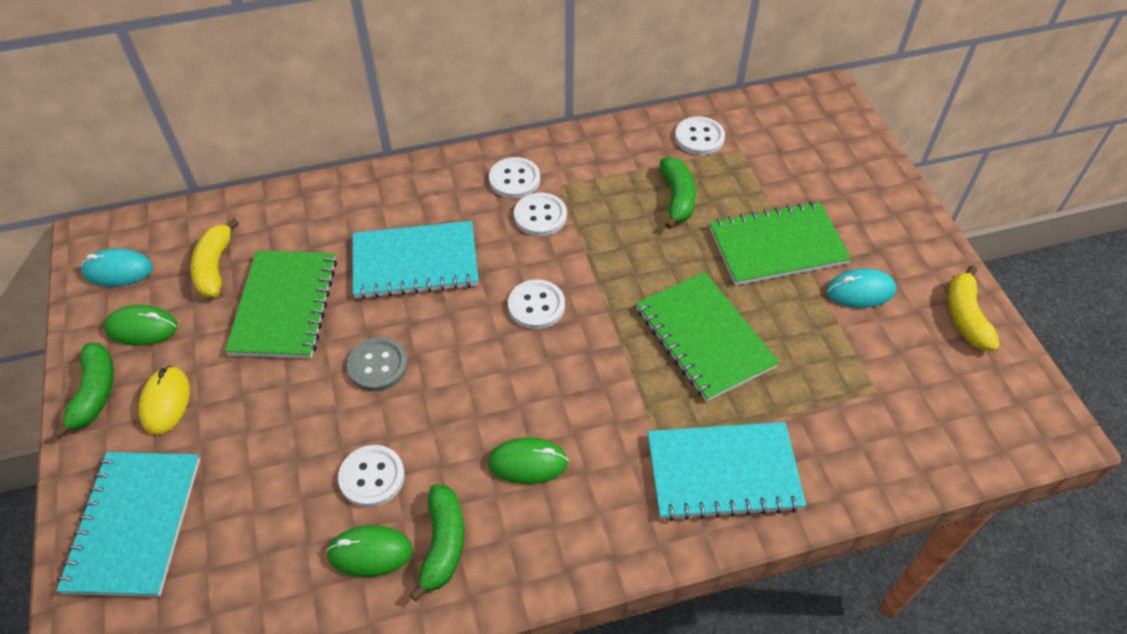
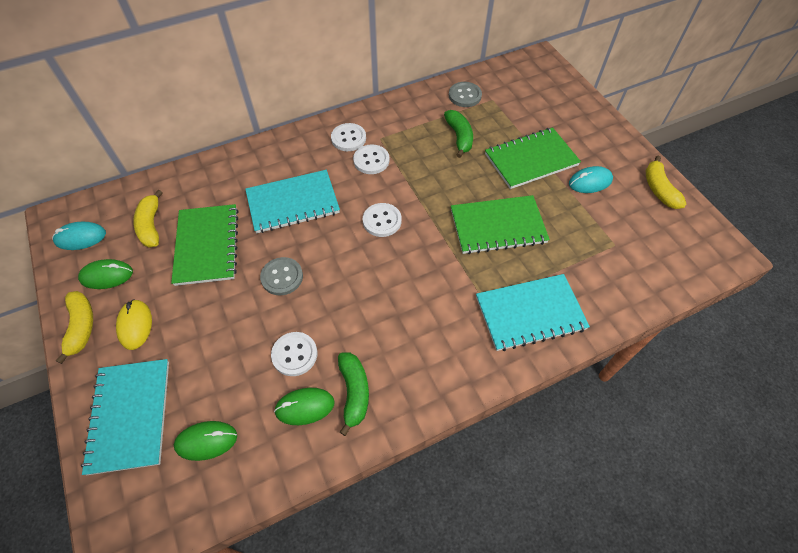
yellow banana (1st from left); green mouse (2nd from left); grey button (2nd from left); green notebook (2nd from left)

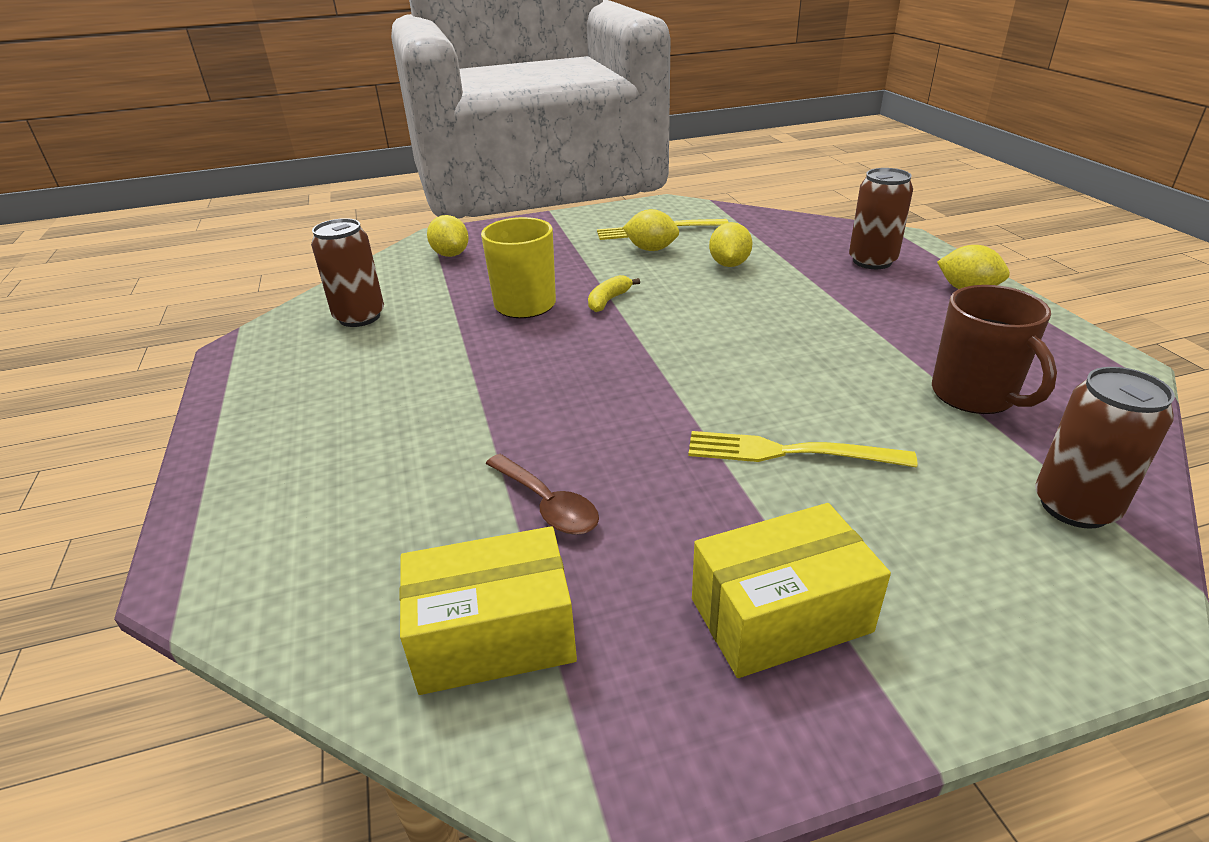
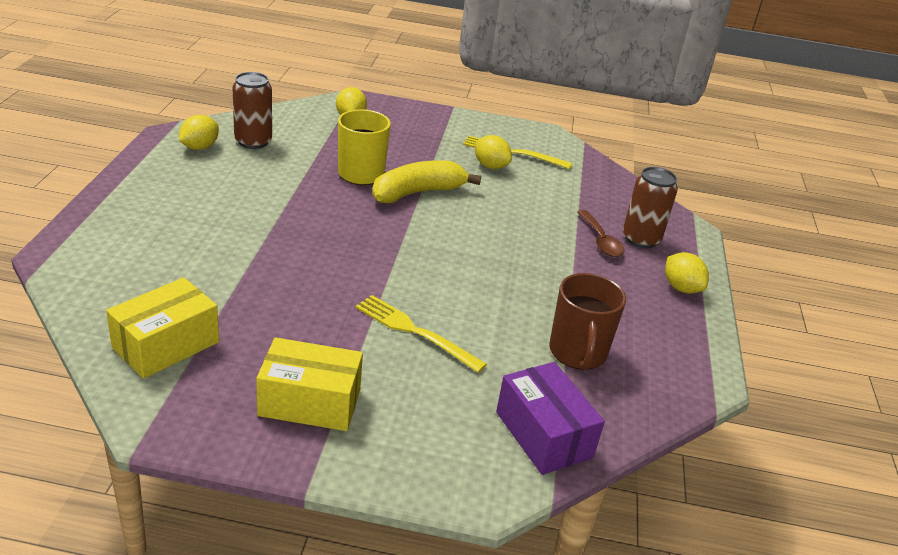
yellow box (1st from left); yellow lemon (1st from left); yellow banana; purple box; brown spoon

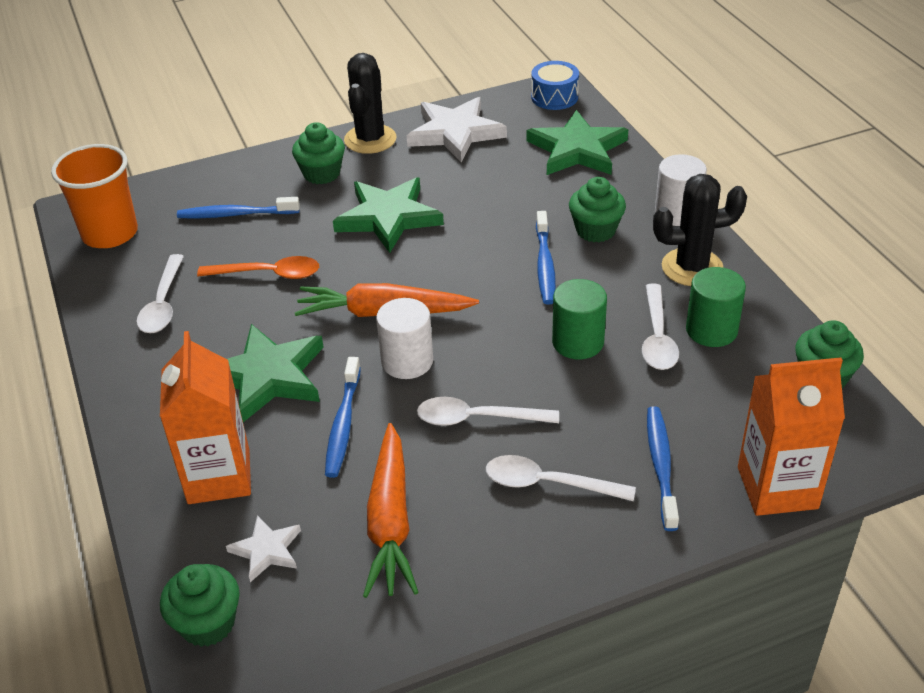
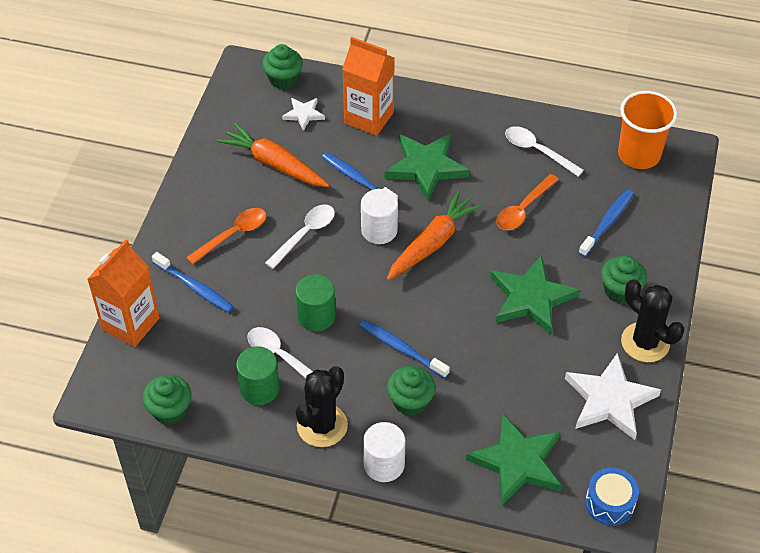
orange spoon (1st from left)

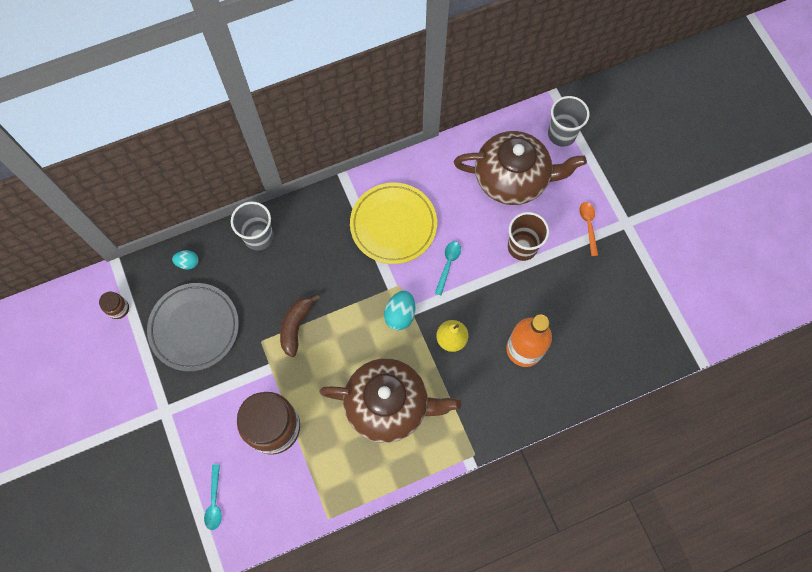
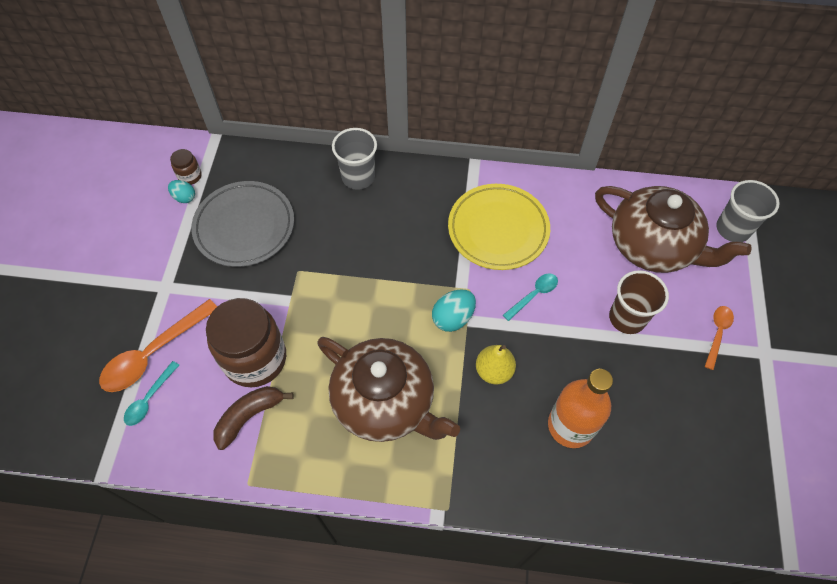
orange spoon (1st from left); turquoise egg (1st from left); brown banana

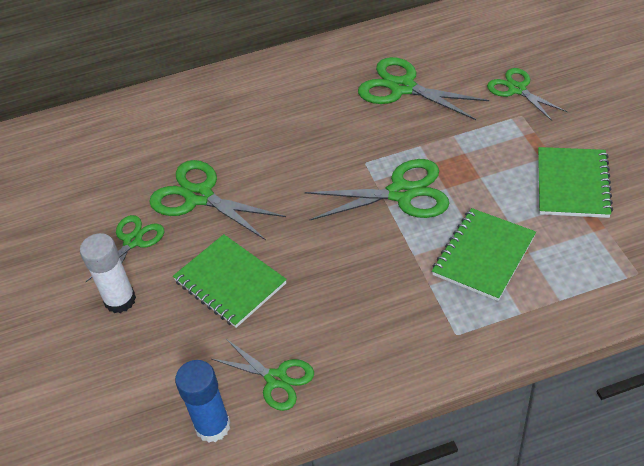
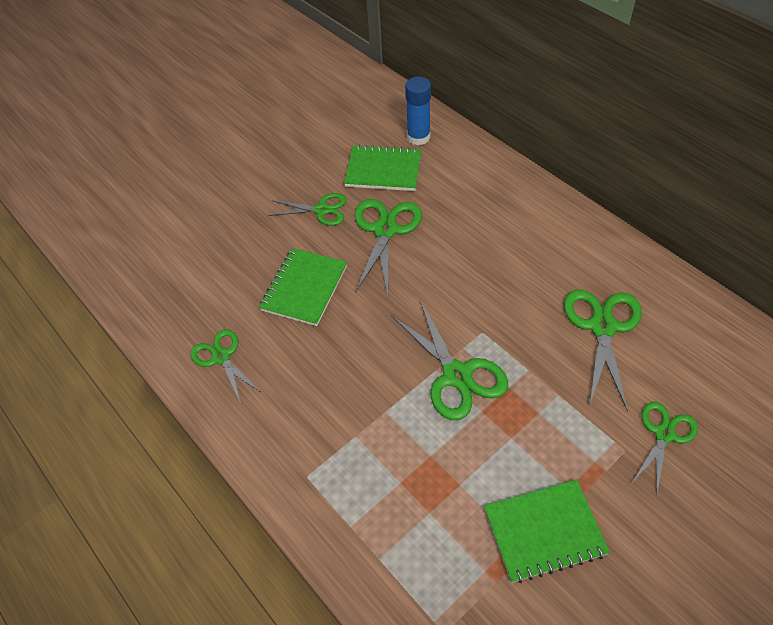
green scissors (1st from left); green notebook (2nd from left); blue glue stick; white glue stick

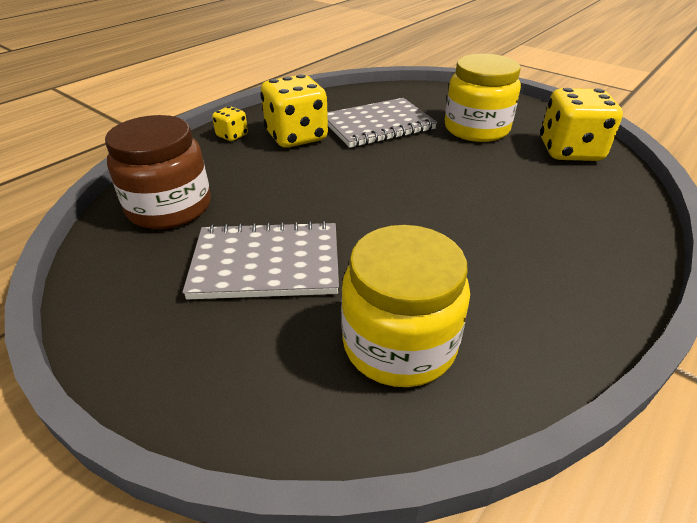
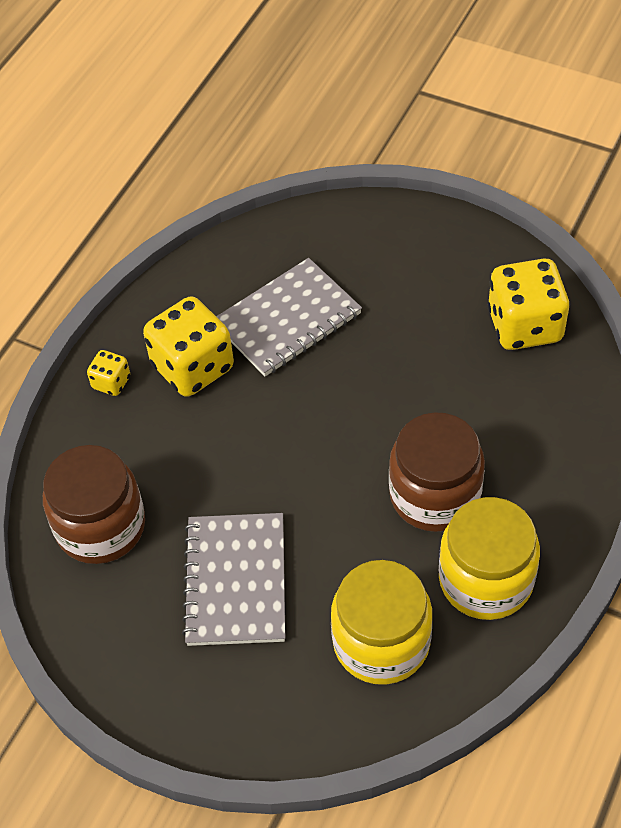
grey notebook (1st from left); brown jar (2nd from left); yellow jar (2nd from left)

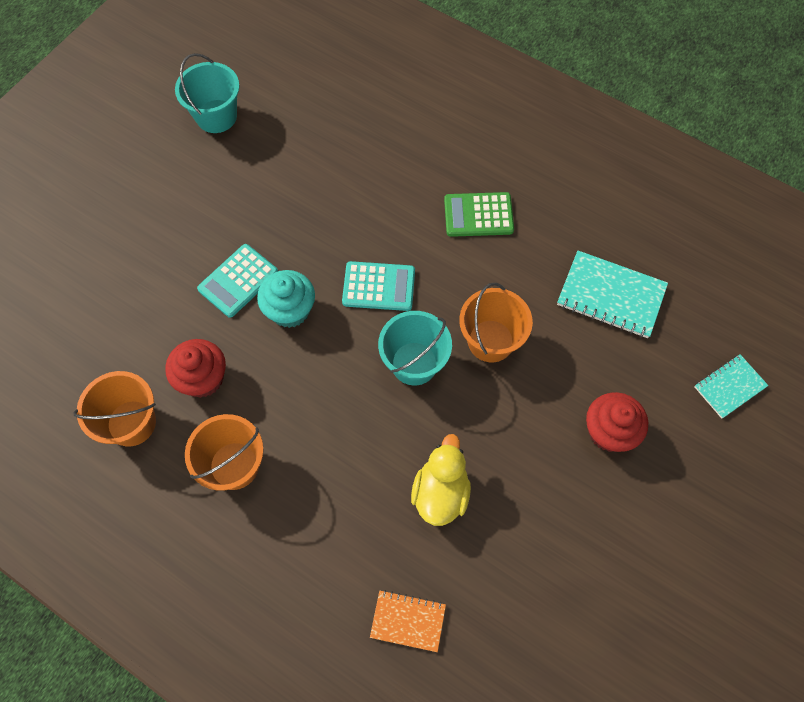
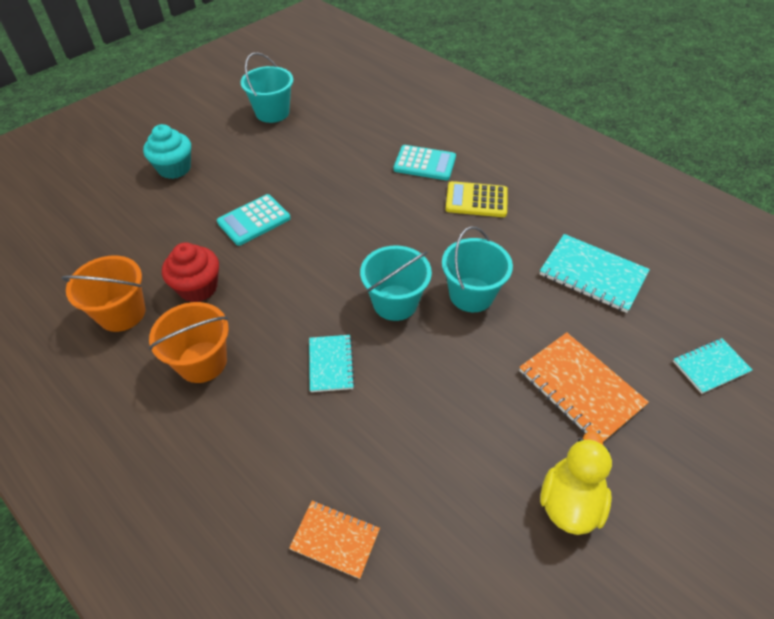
turquoise cupcake; turquoise notebook (1st from left); turquoise calculator (2nd from left); turquoise bucket (3rd from left); yellow calculator; orange notebook (2nd from left); yellow duck

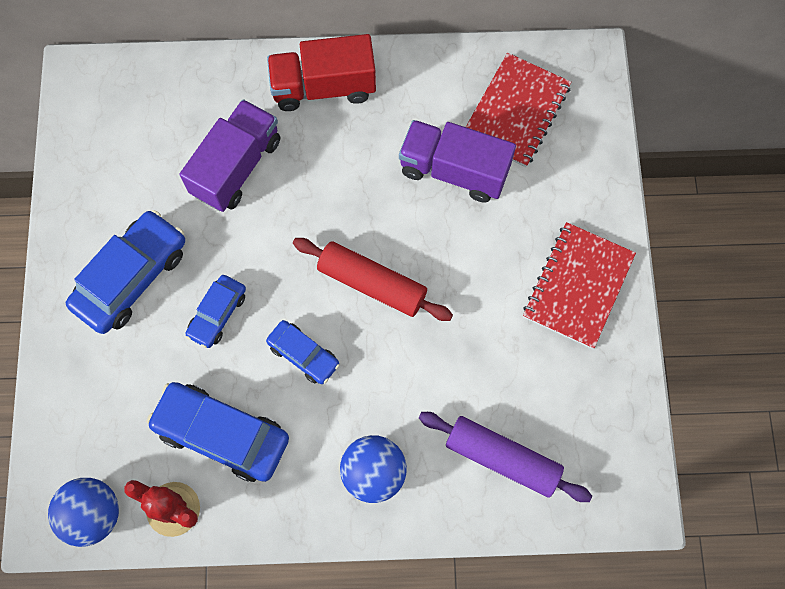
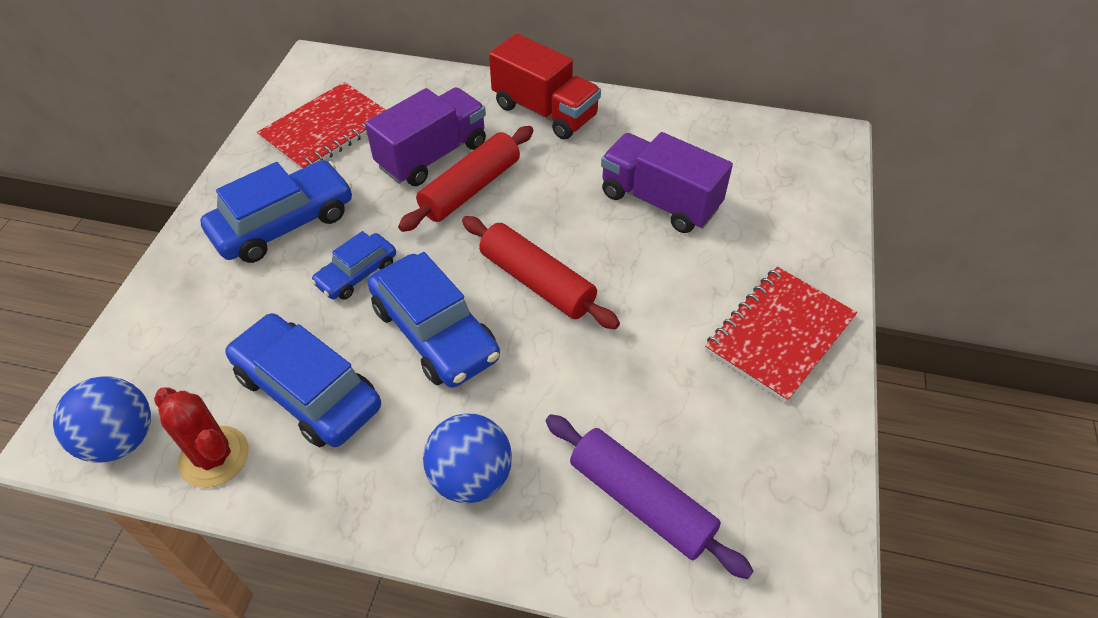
red notebook (1st from left); blue car (4th from left); red rolling pin (1st from left); red truck

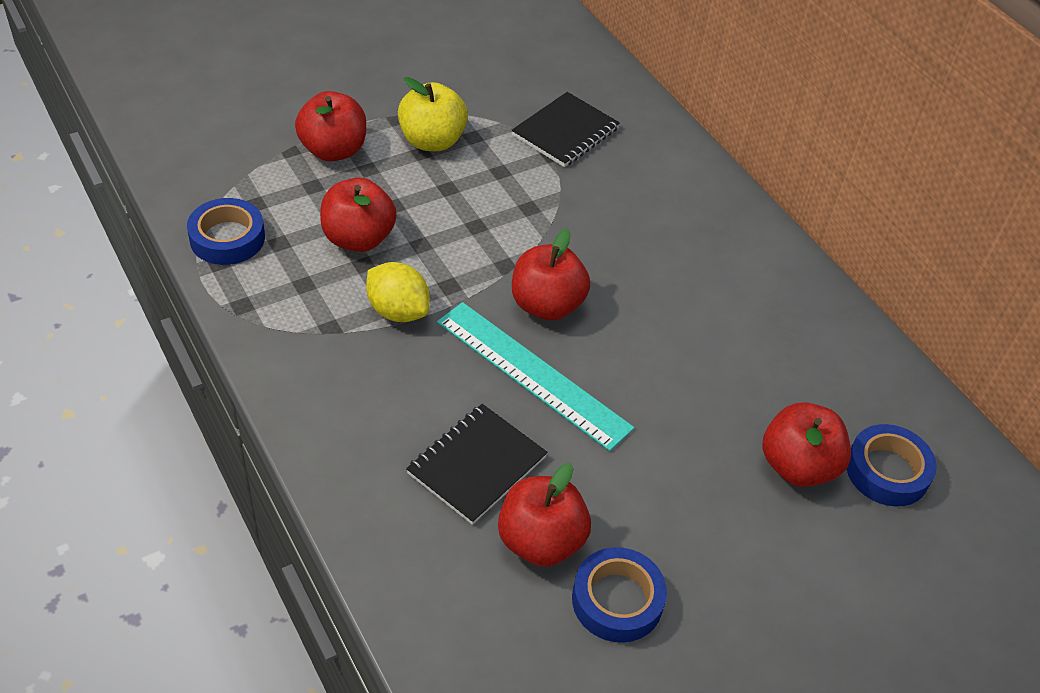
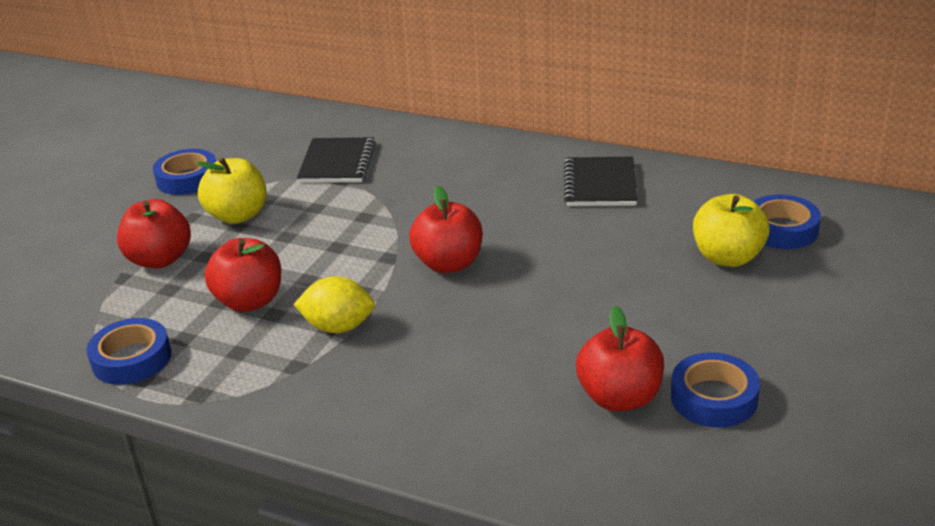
blue tape (2nd from left); black notebook (2nd from left); yellow apple (2nd from left); turquoise ruler

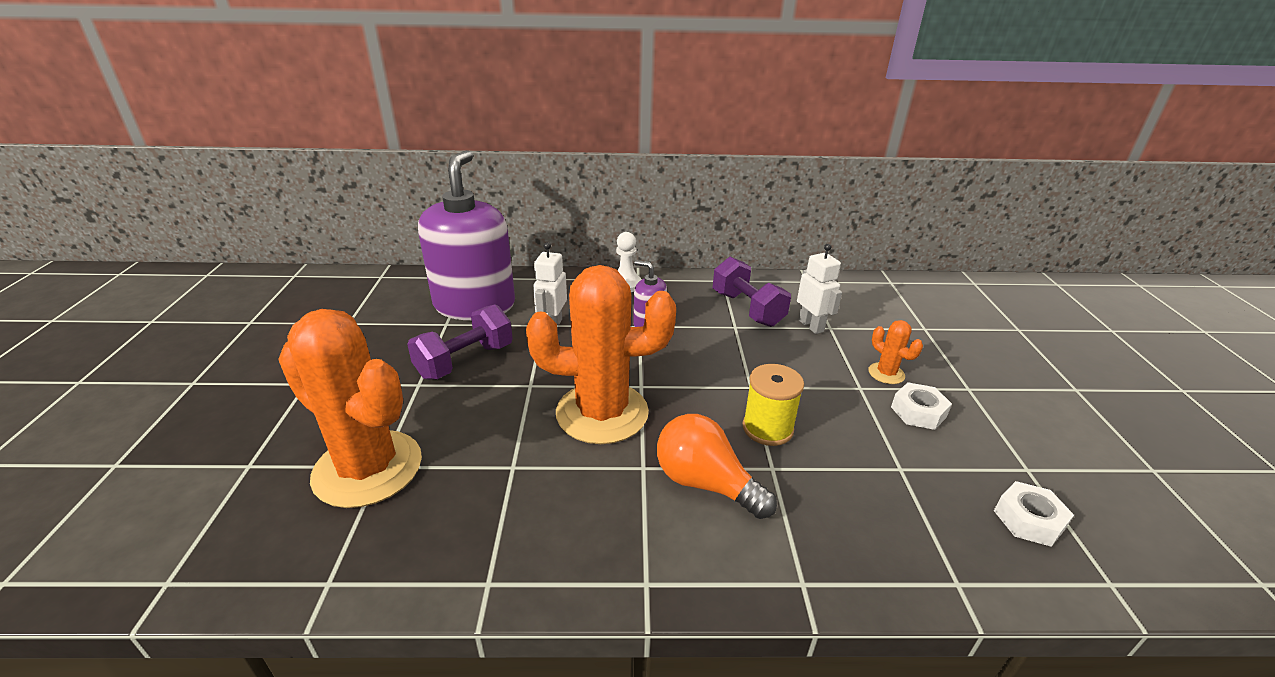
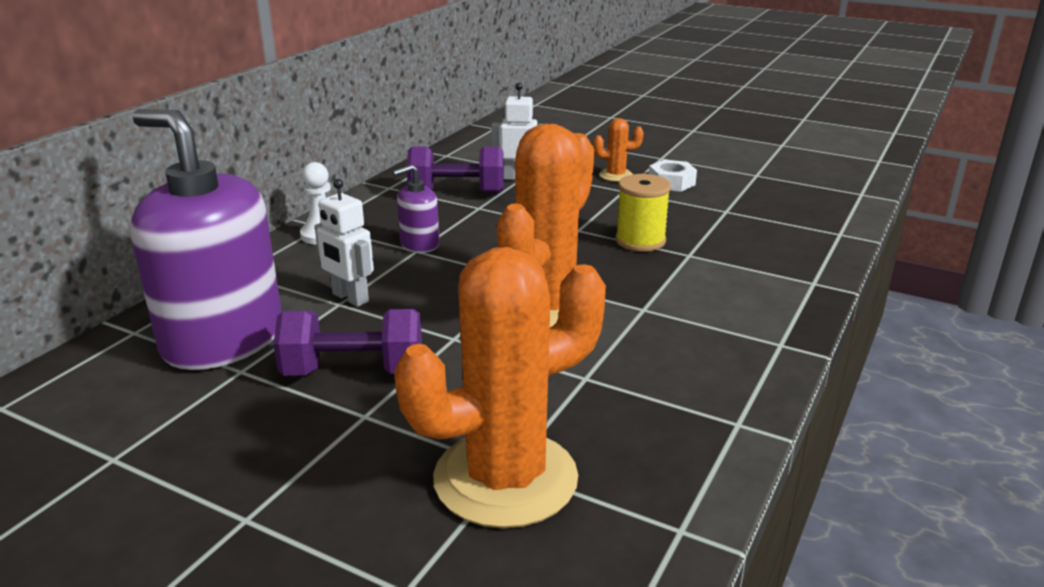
purple dumbbell (1st from left); orange light bulb; white nut (2nd from left in the first image)

